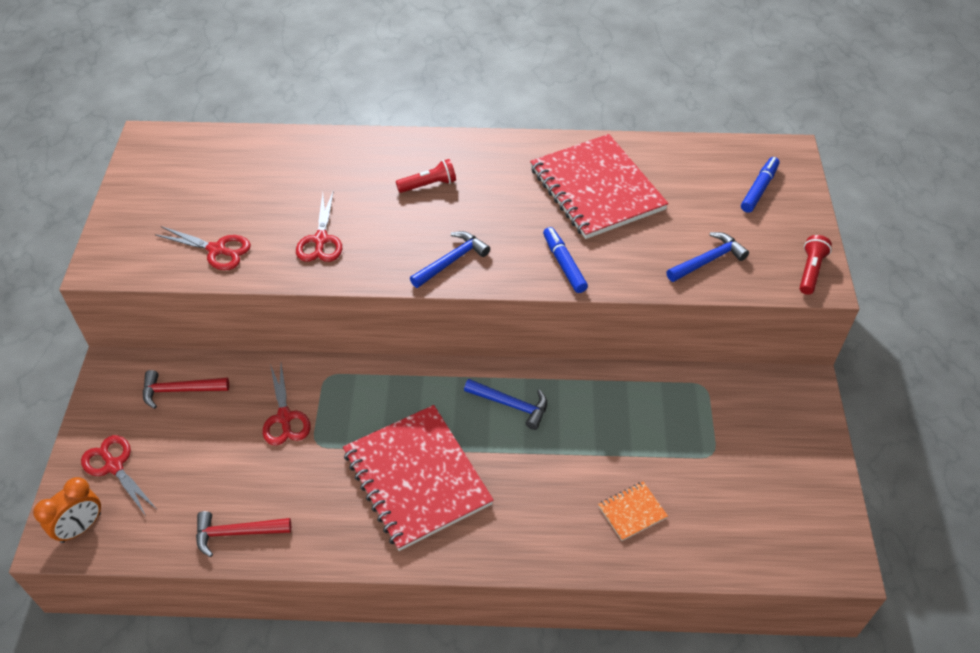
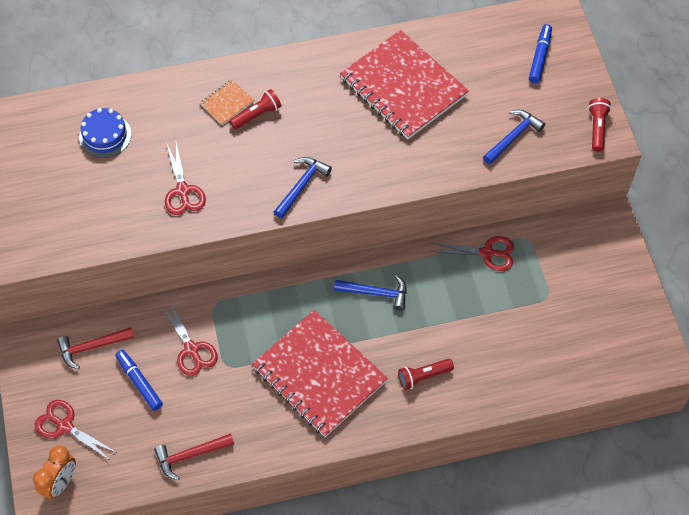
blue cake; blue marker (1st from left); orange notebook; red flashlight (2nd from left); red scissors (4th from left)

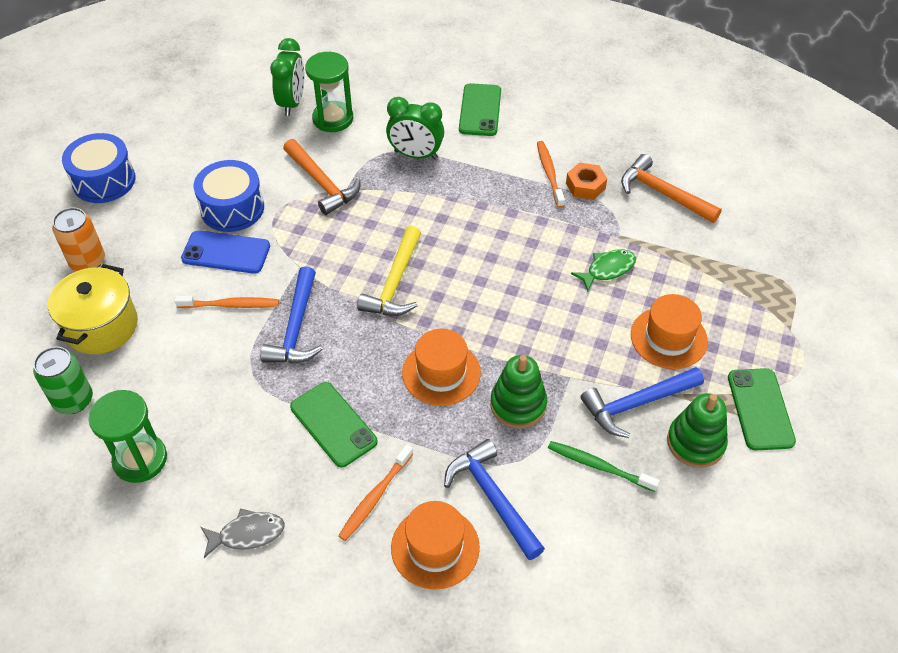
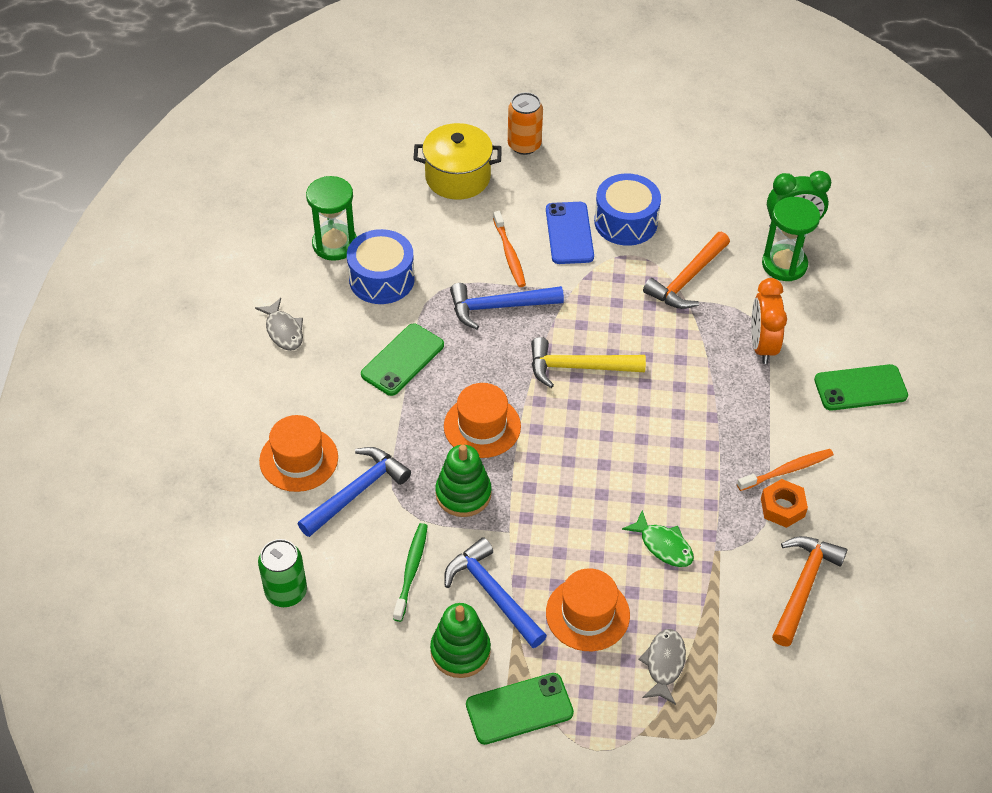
green can; blue drum (1st from left); grey fish (2nd from left); orange clock; orange toothbrush (2nd from left in the first image)

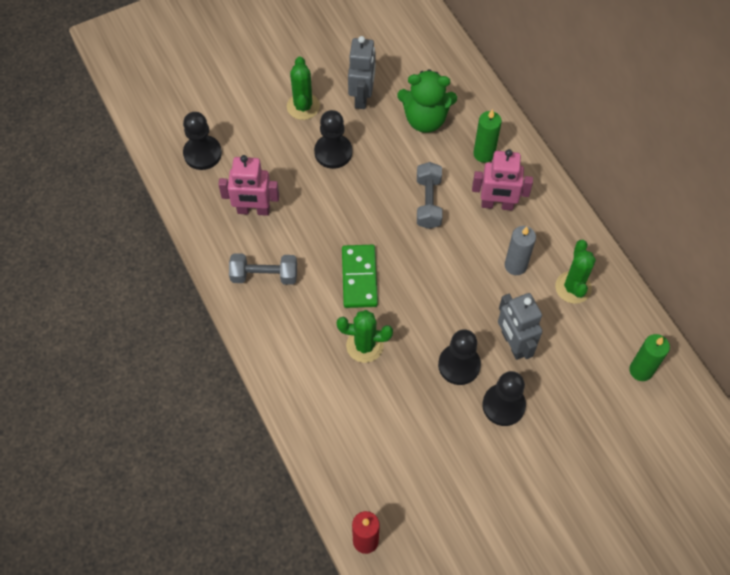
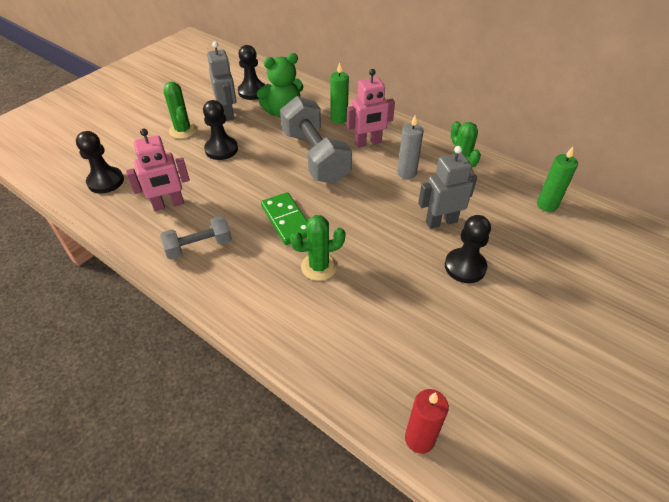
black pawn (3rd from left); grey dumbbell (2nd from left); grey robot (2nd from left)

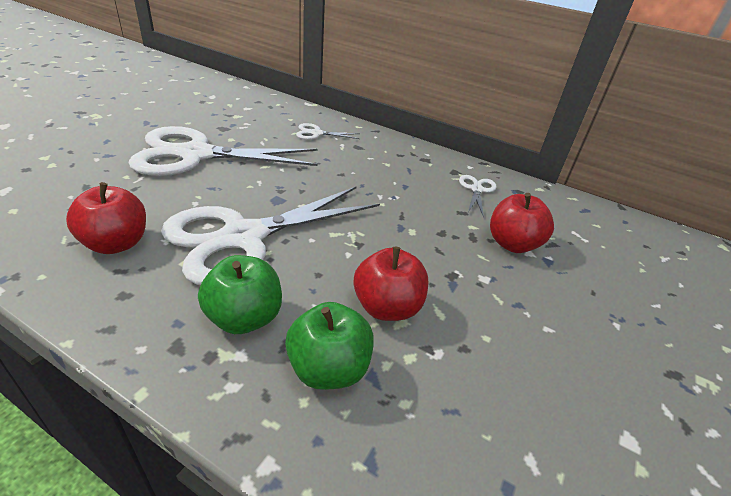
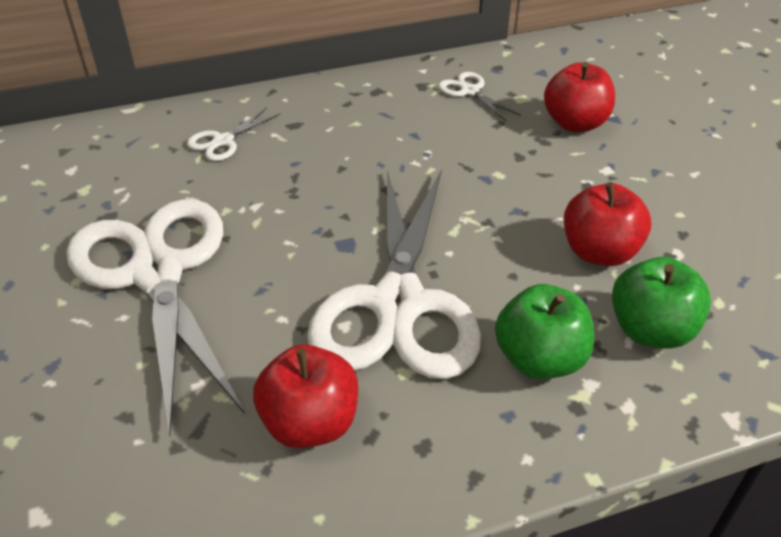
white scissors (1st from left)

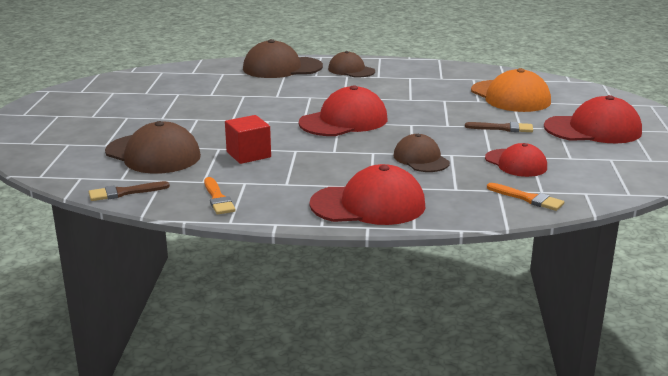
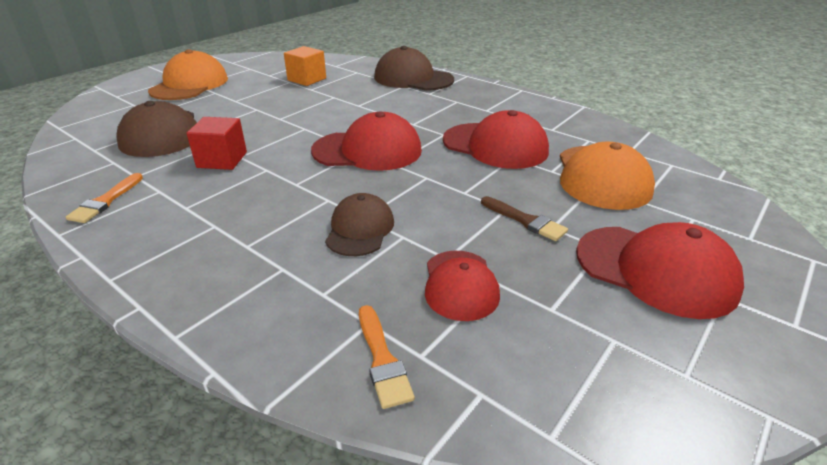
orange cap (1st from left); orange cube; red cap (3rd from left); brown brush (1st from left in the first image); brown cap (3rd from left in the first image)

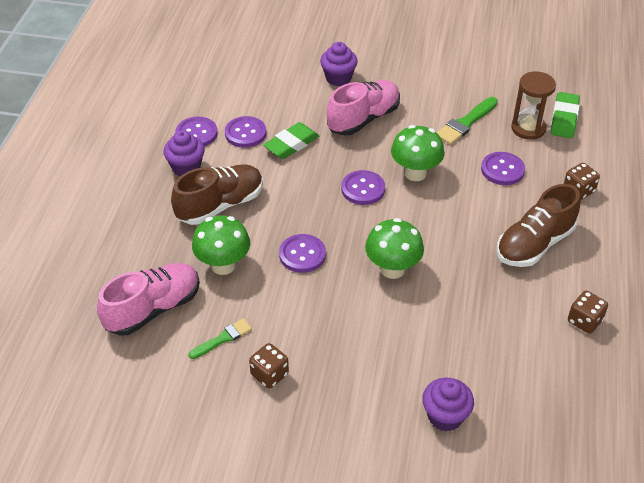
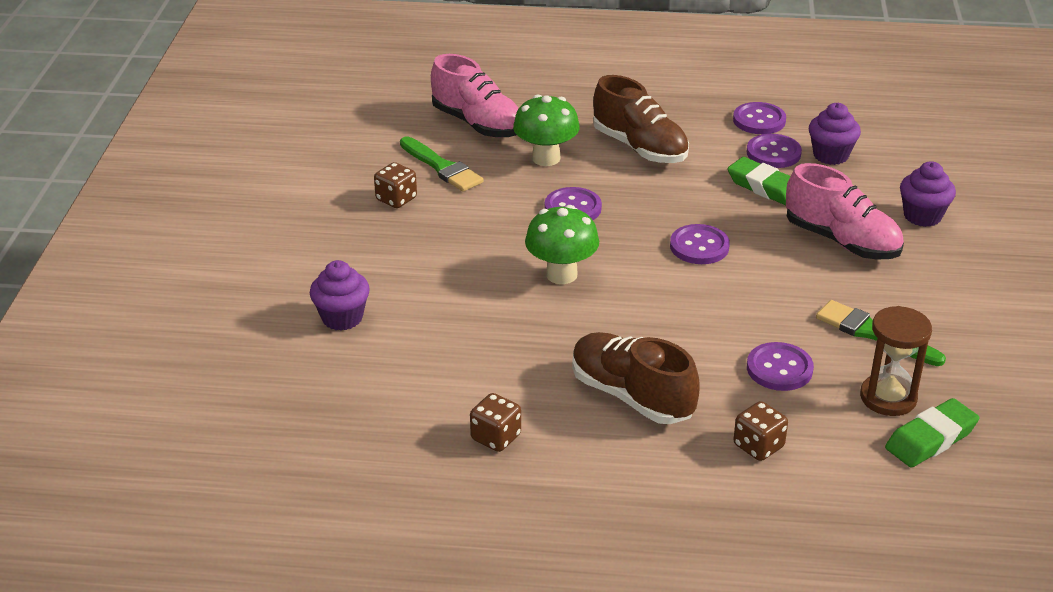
green brush (1st from left); purple cupcake (2nd from left); green eraser (2nd from left); green mushroom (3rd from left in the first image)

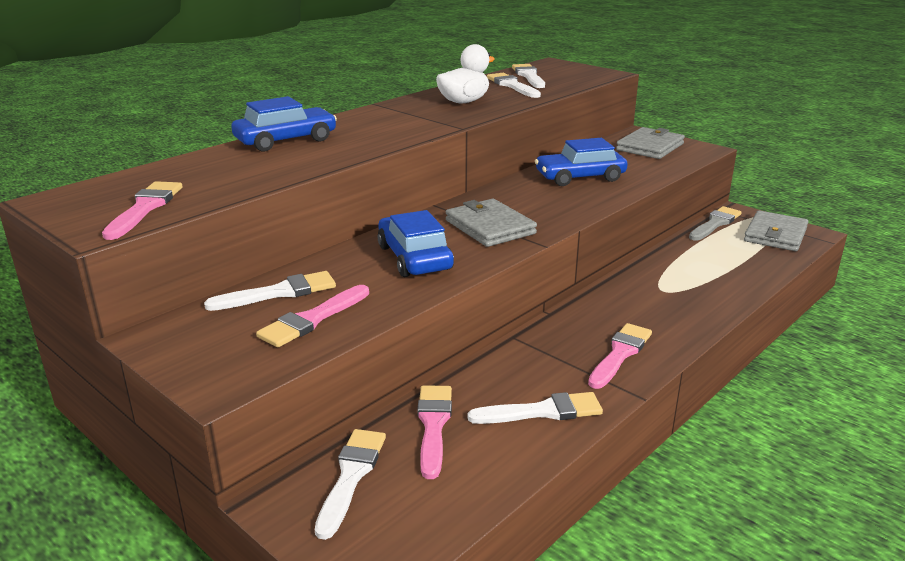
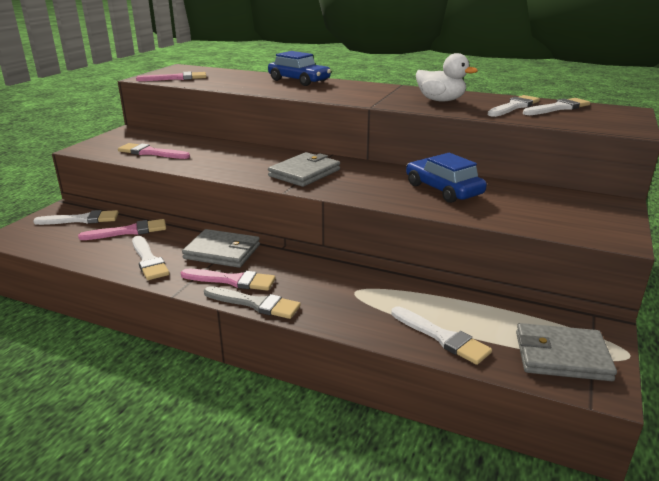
grey wallet (1st from left); grey brush; white brush (3rd from left); blue car (2nd from left in the first image)

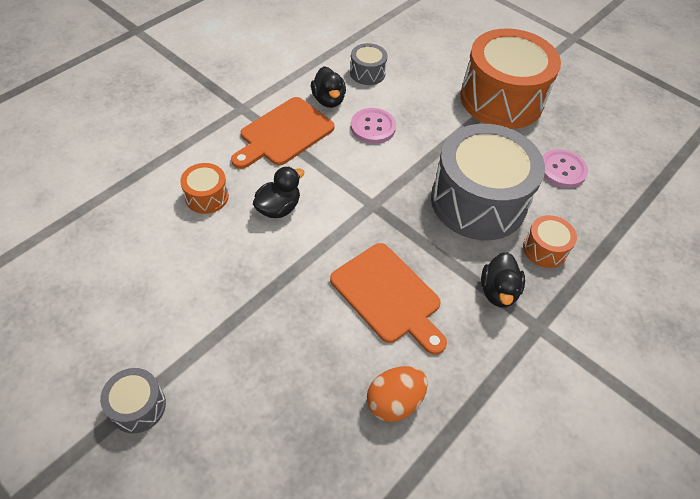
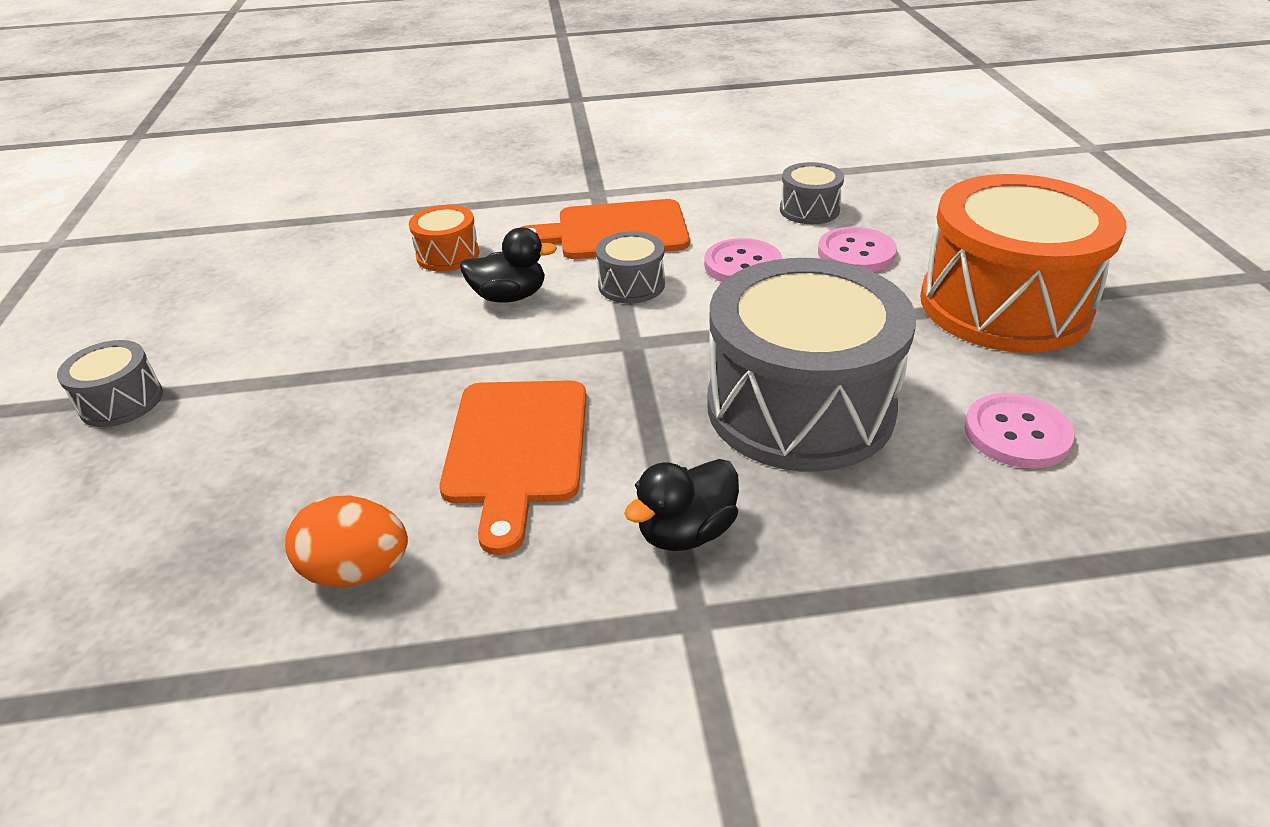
grey drum (2nd from left); pink button (2nd from left); black duck (2nd from left in the first image); orange drum (3rd from left in the first image)

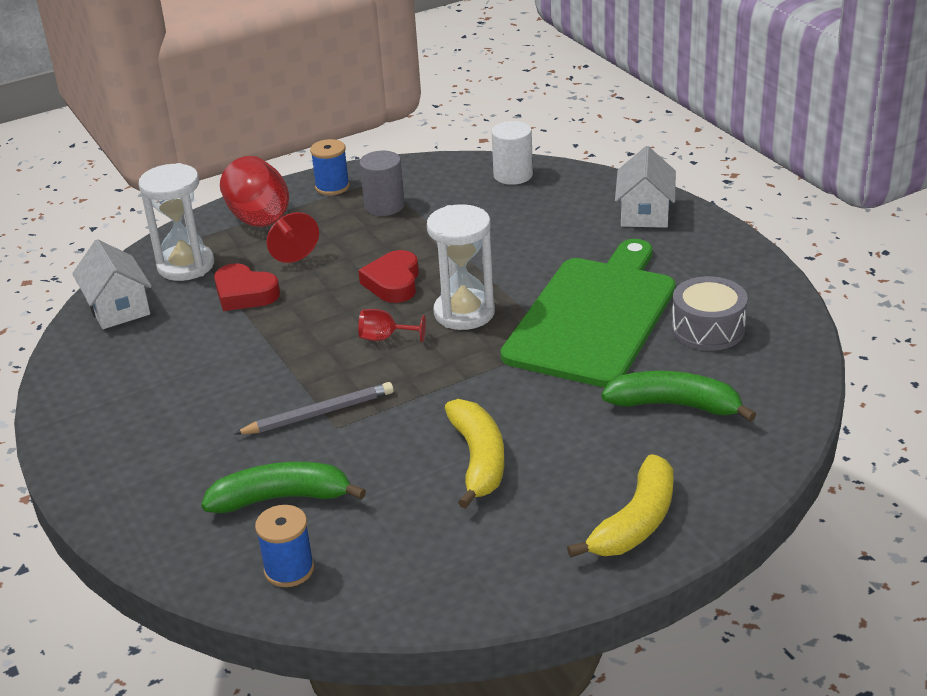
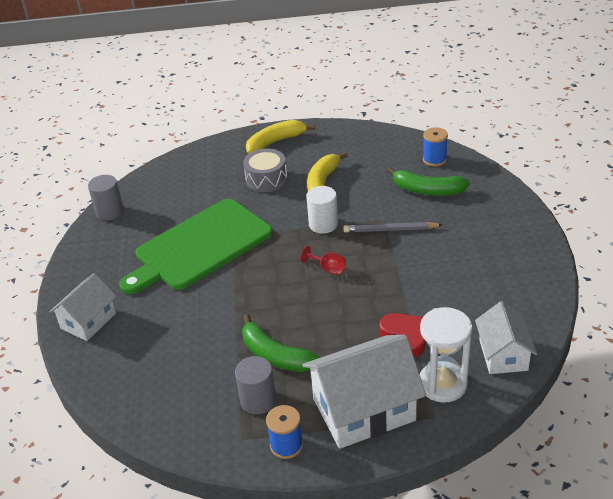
grey cylinder (1st from left); green banana (1st from left); grey drum; white house (2nd from left); white cylinder; red heart (2nd from left in the first image); white hourglass (2nd from left in the first image)

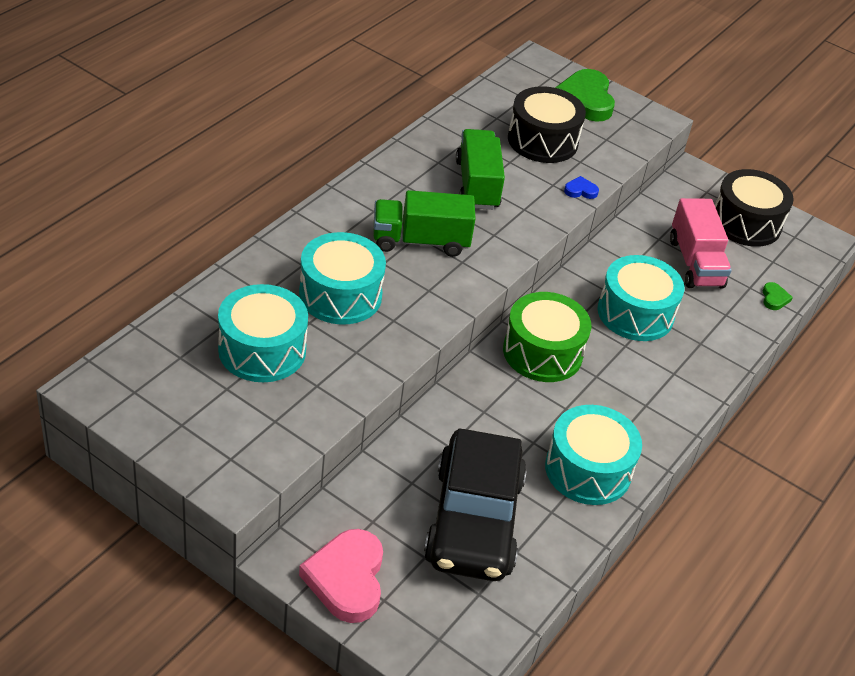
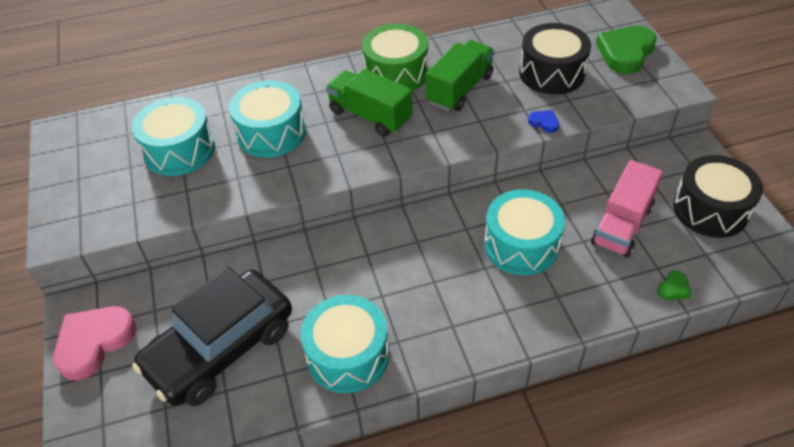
green drum

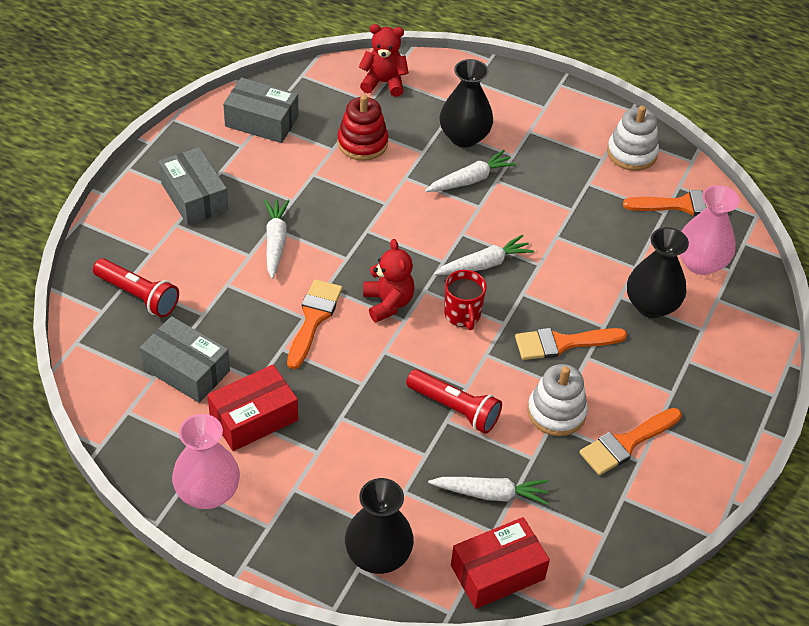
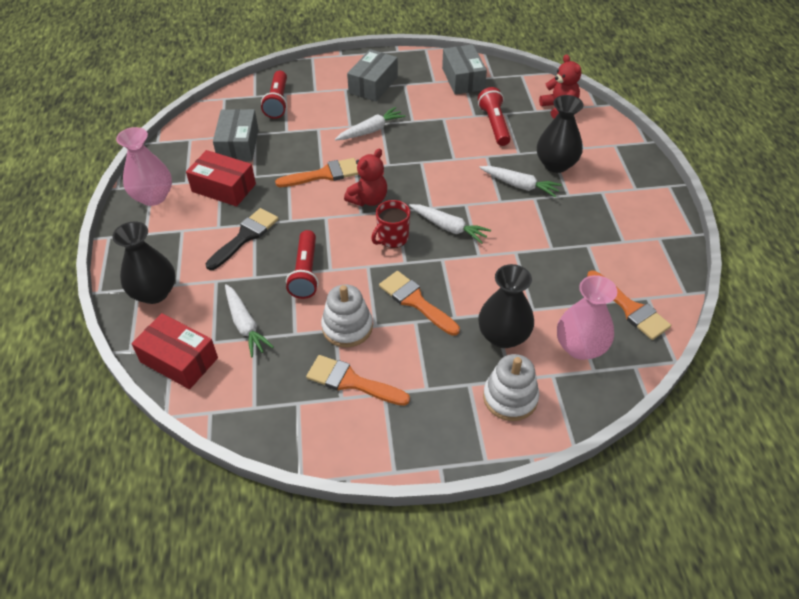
black brush; red flashlight (3rd from left); white stacking toy (2nd from left)

